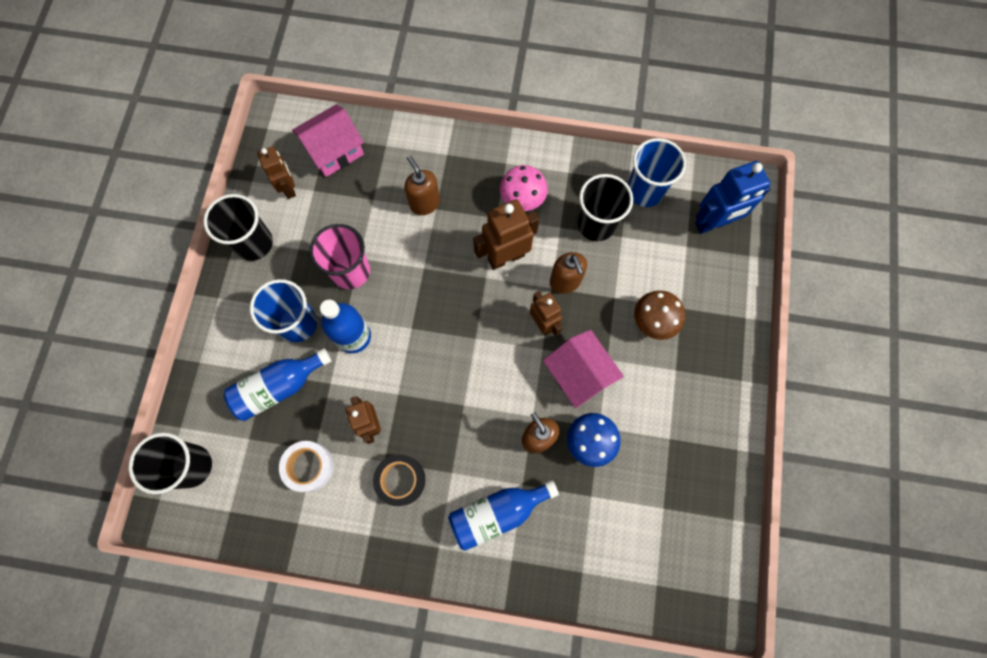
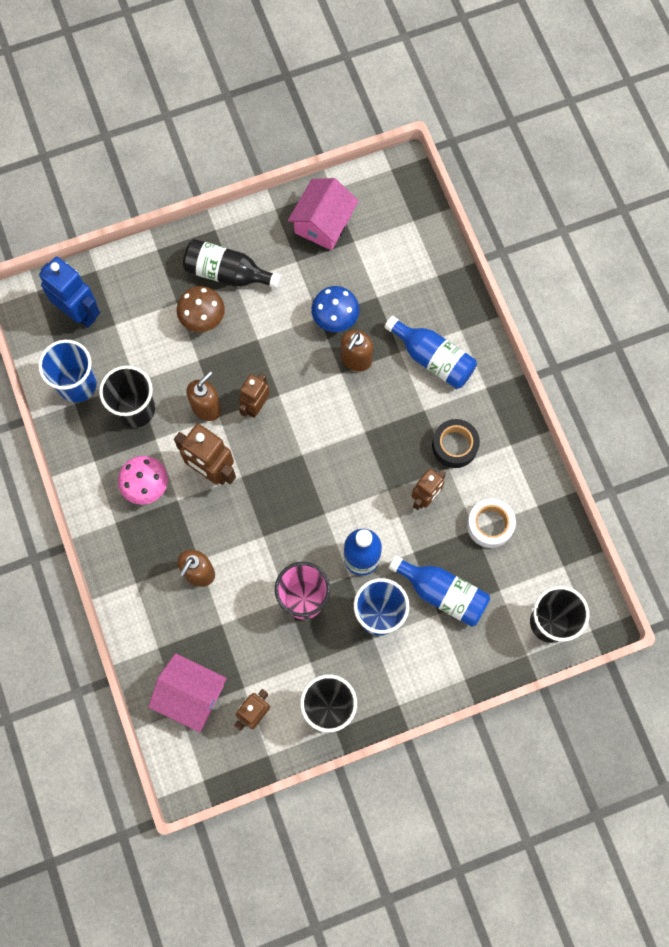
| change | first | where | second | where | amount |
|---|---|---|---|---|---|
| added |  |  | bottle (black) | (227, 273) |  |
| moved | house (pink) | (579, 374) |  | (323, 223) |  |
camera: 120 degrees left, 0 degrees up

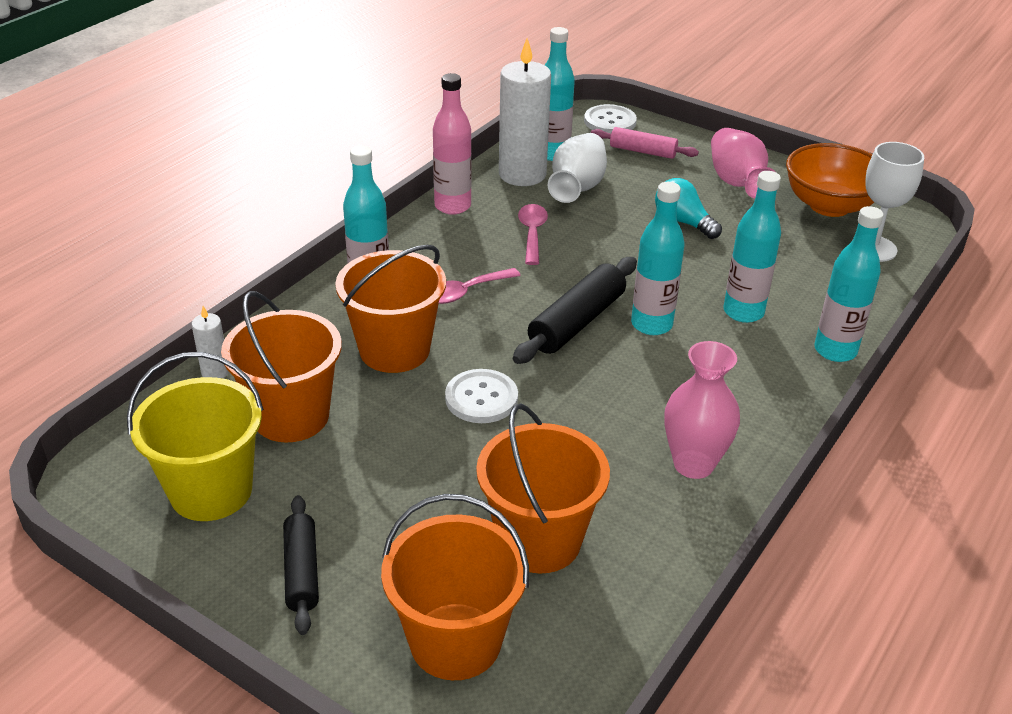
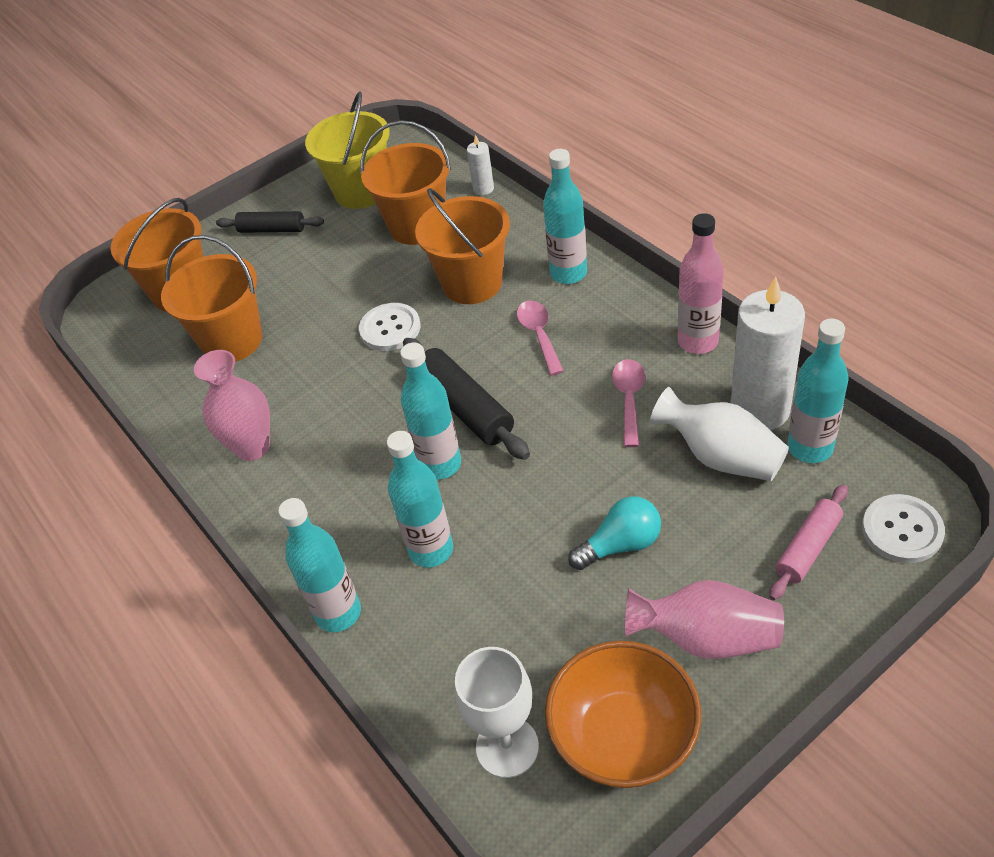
| change | first | where | second | where | amount |
|---|---|---|---|---|---|
| turned | spoon (pink) | (532, 233) |  | (629, 399) | 105 degrees counterclockwise |
camera: 115 degrees right, 10 degrees up

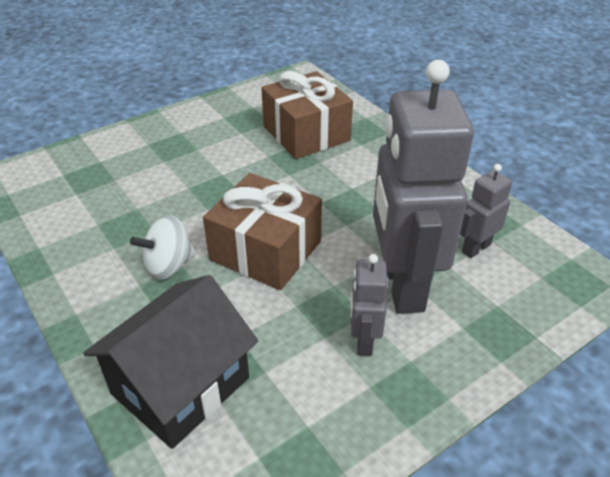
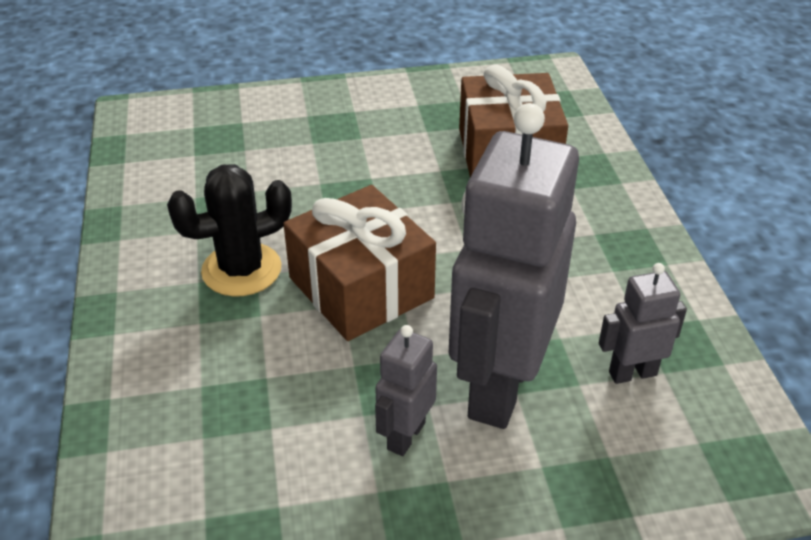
| change | first | where | second | where | amount |
|---|---|---|---|---|---|
| replaced | spinning top (white) | (168, 265) | cactus (black) | (241, 270) |  |
| removed | house (black) | (180, 385) |  |  |  |
camera: 25 degrees right, 0 degrees up

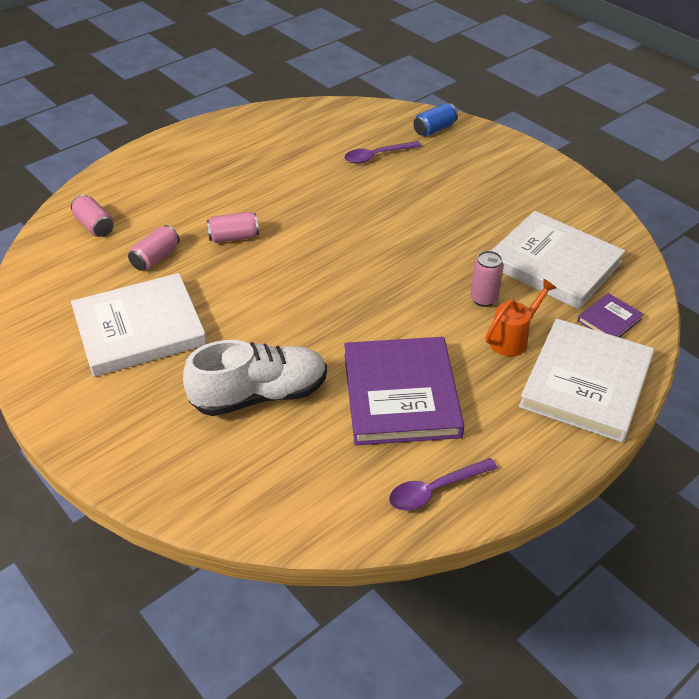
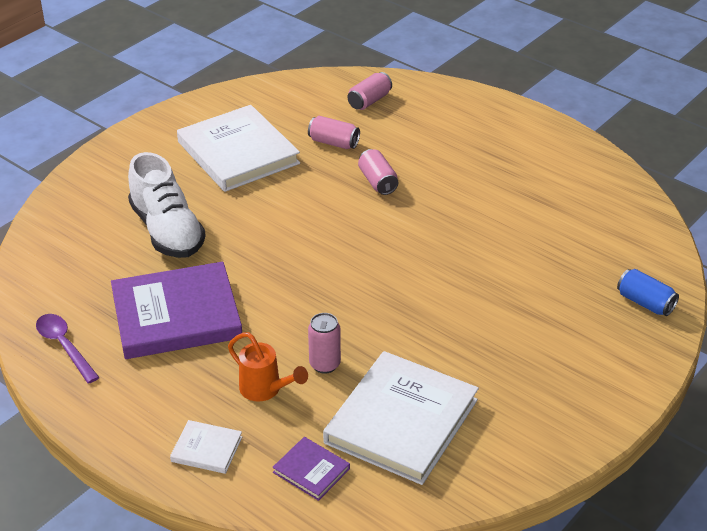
| change | first | where | second | where | amount |
|---|---|---|---|---|---|
| resized | book (white) | (586, 383) |  | (206, 449) | x0.45 |
| removed | spoon (purple) | (377, 156) |  |  |  |
camera: 80 degrees right, 5 degrees down

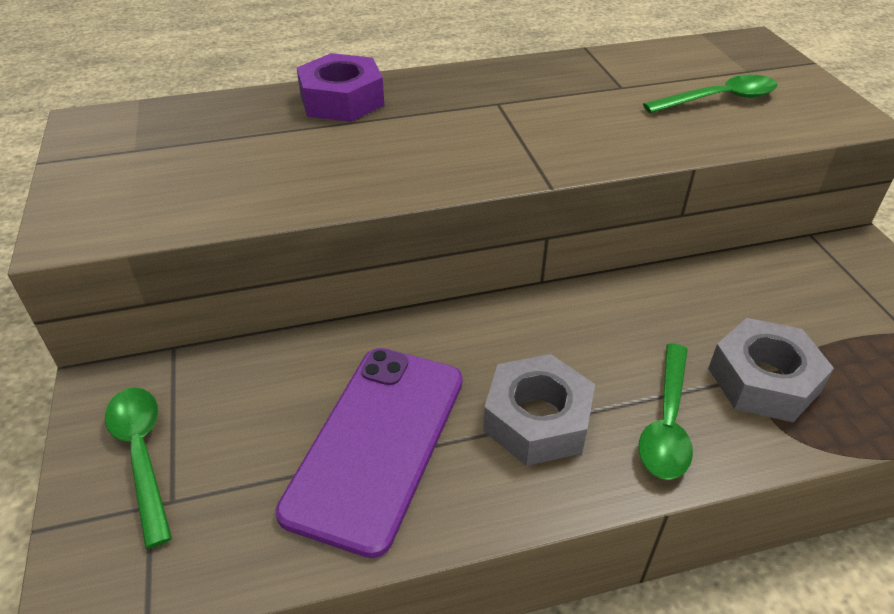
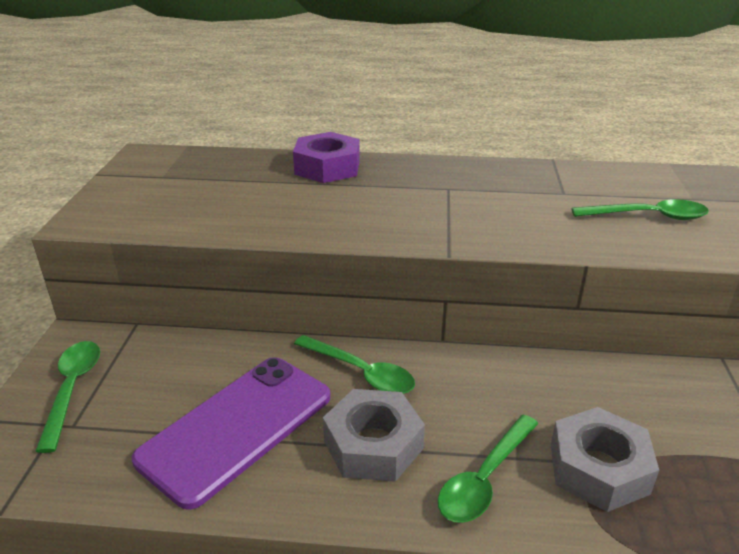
| change | first | where | second | where | amount |
|---|---|---|---|---|---|
| added |  |  | spoon (green) | (361, 373) |  |
camera: 20 degrees right, 10 degrees down

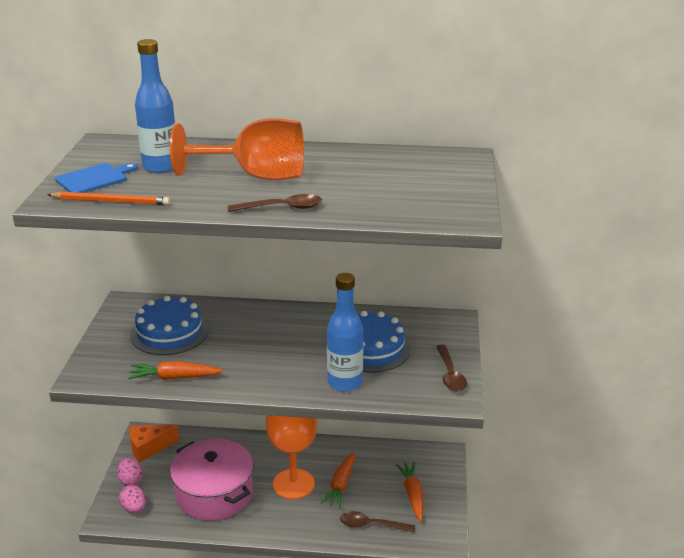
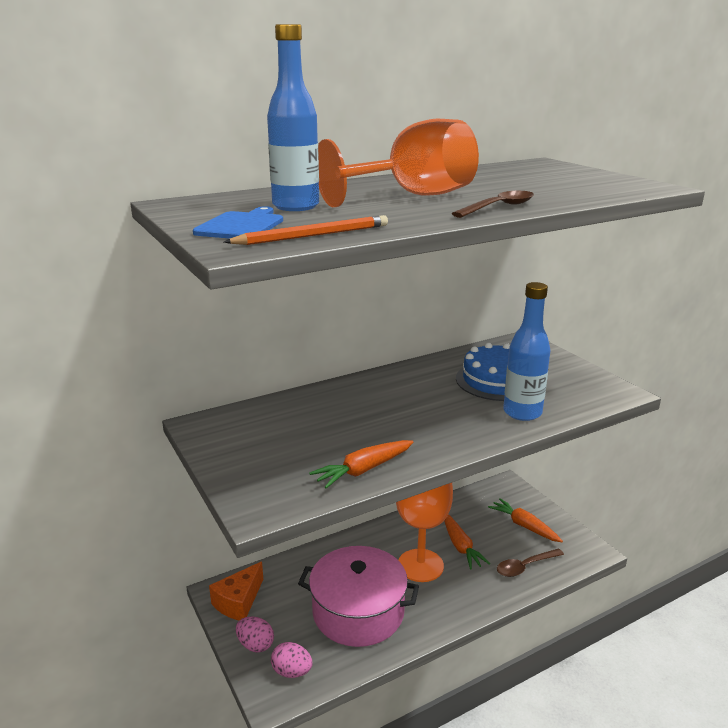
| change | first | where | second | where | amount |
|---|---|---|---|---|---|
| removed | cake (blue) | (169, 332) |  |  |  |
| removed | spoon (brown) | (450, 374) |  |  |  |
camera: 35 degrees left, 5 degrees down

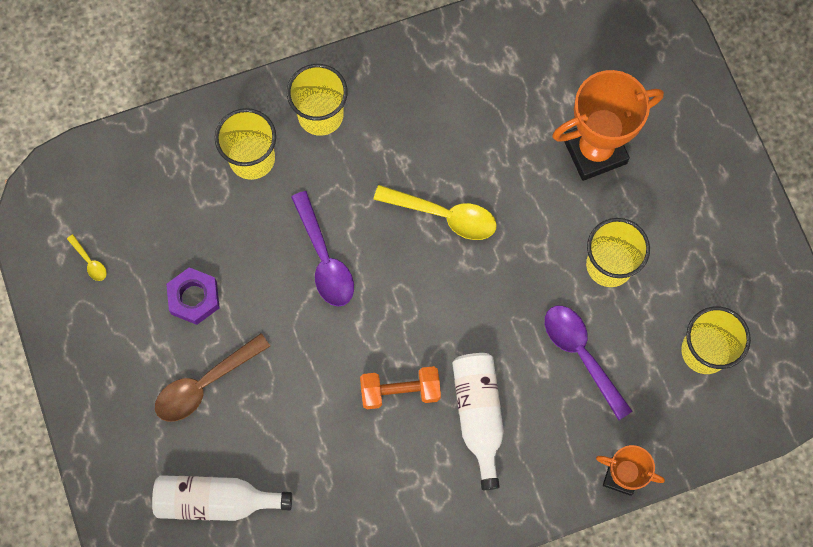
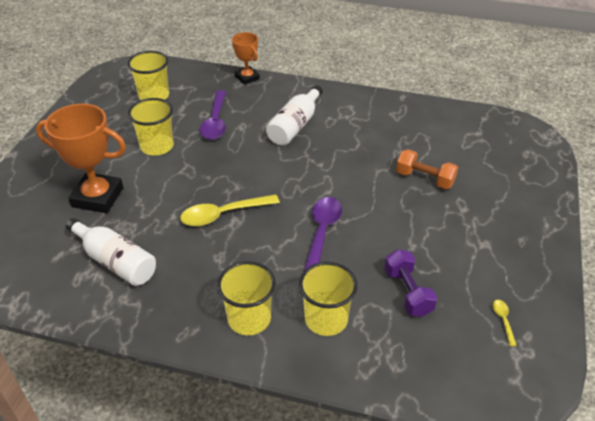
| change | first | where | second | where | amount |
|---|---|---|---|---|---|
| moved | bottle (white) | (215, 500) |  | (115, 262) |  |
| turned | spoon (yellow) | (444, 215) |  | (223, 214) | 75 degrees counterclockwise |
| added |  |  | dumbbell (purple) | (407, 292) |  |
| moved | dumbbell (orange) | (400, 391) |  | (424, 179) |  |
| removed | spoon (brown) | (205, 384) |  |  |  |
| removed | nut (purple) | (194, 298) |  |  |  |
camera: 145 degrees left, 30 degrees down

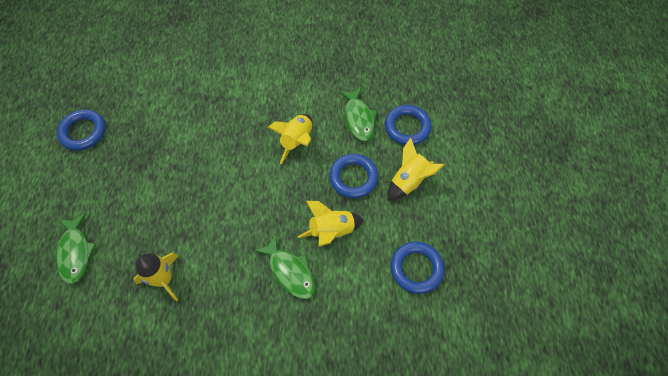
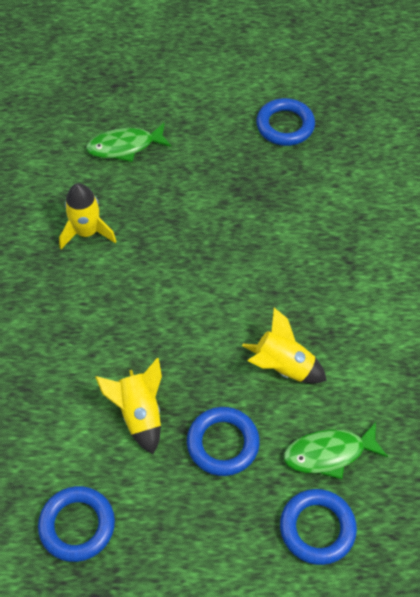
| change | first | where | second | where | amount |
|---|---|---|---|---|---|
| removed | fish (green) | (290, 271) |  |  |  |
| removed | rocket (yellow) | (409, 181) |  |  |  |
camera: 90 degrees right, 5 degrees down

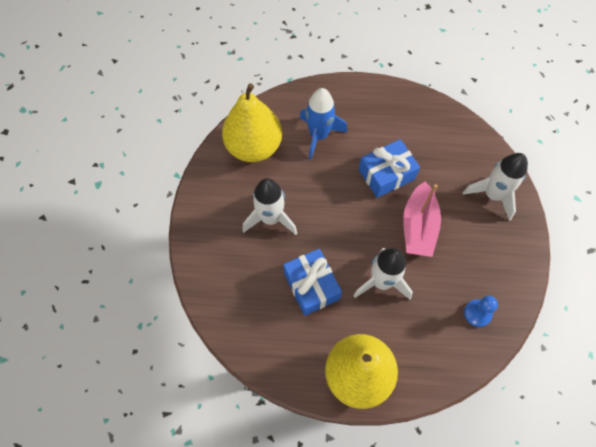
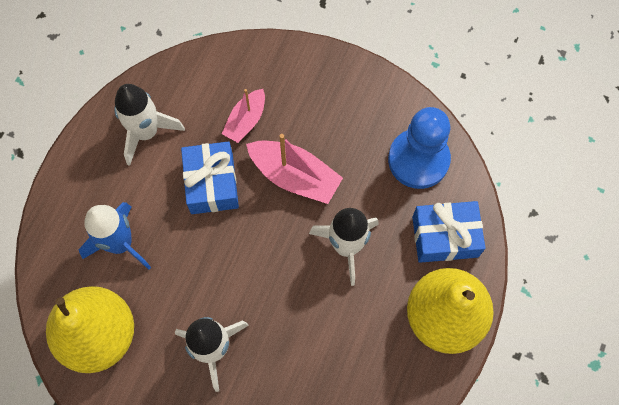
| change | first | where | second | where | amount |
|---|---|---|---|---|---|
| moved | rocket (white) | (492, 195) |  | (146, 132) |  |
| added |  |  | boat (pink) | (246, 121) |  |
| resized | pawn (blue) | (477, 313) |  | (418, 160) | x1.94 |
| moved | gift (blue) | (311, 286) |  | (445, 236) |  |
camera: 70 degrees left, 5 degrees up

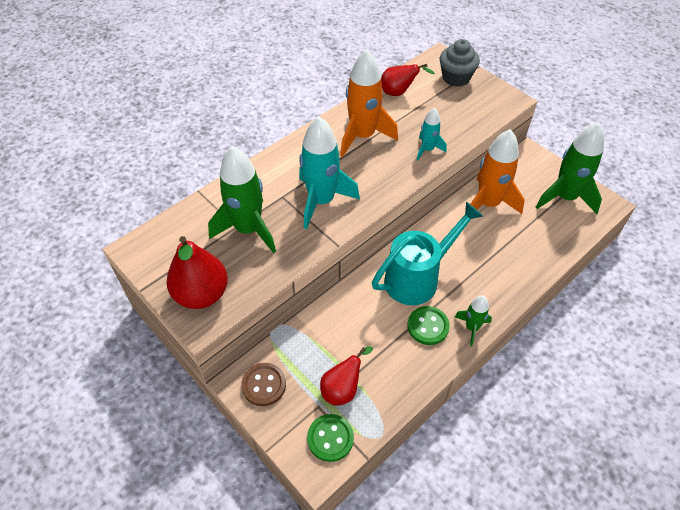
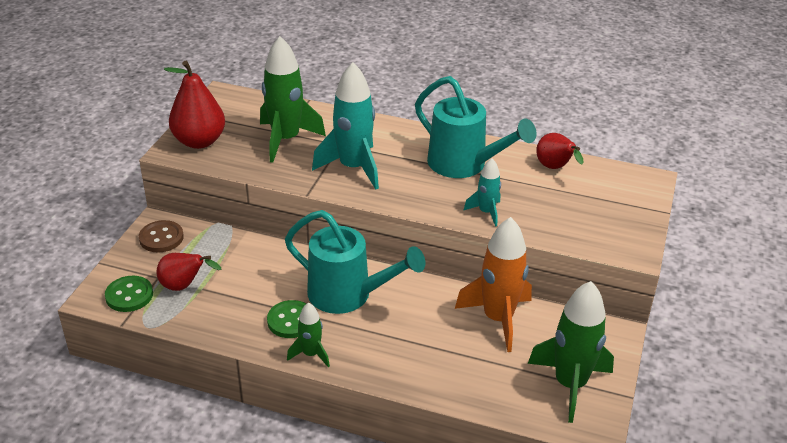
| change | first | where | second | where | amount |
|---|---|---|---|---|---|
| replaced | rocket (orange) | (363, 136) | watering can (turquoise) | (464, 165) |  |
| removed | cupcake (grey) | (456, 78) |  |  |  |
camera: 60 degrees right, 15 degrees down

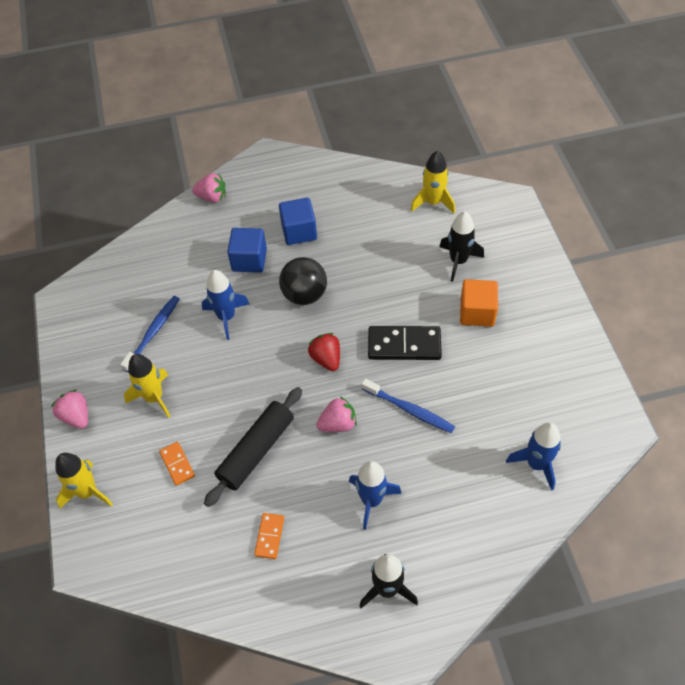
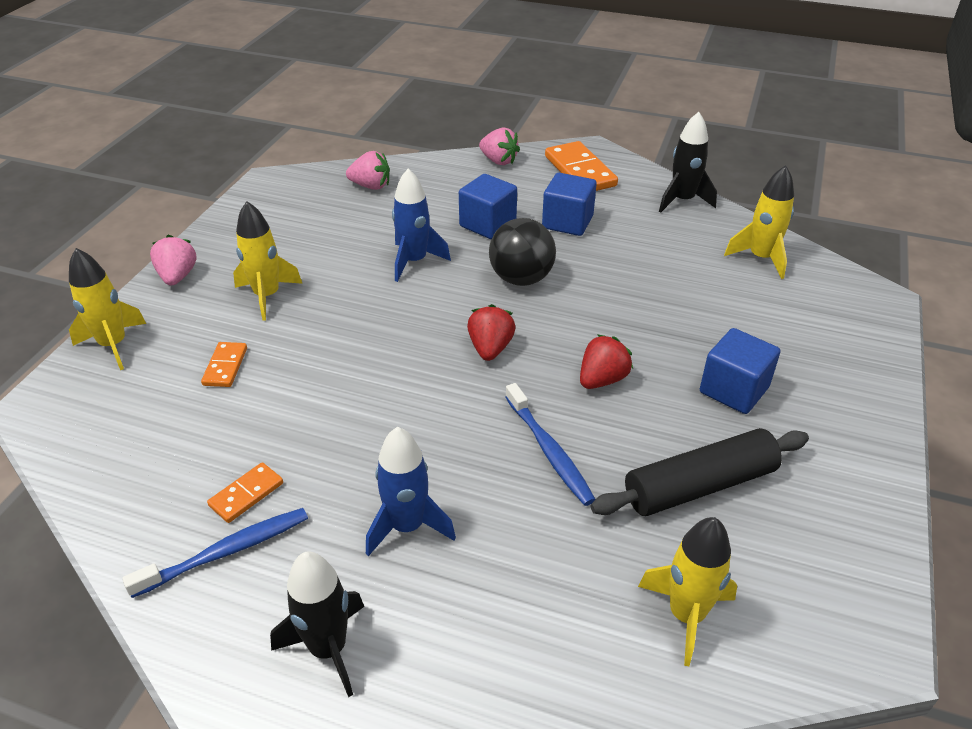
| change | first | where | second | where | amount |
|---|---|---|---|---|---|
| moved | toothbrush (blue) | (153, 332) |  | (226, 552) |  |
| moved | strawberry (pink) | (338, 424) |  | (371, 186) |  |
| added |  |  | domino (orange) | (580, 171) |  |
| replaced | domino (black) | (404, 345) | strawberry (red) | (602, 379) |  |
| moved | rolling pin (black) | (256, 450) |  | (699, 485) |  |
| recoloured | rocket (blue) | (536, 464) | rocket (yellow) | (686, 615) |  |
| moved | rocket (black) | (458, 261) |  | (682, 200) |  |
| recoloured | cube (orange) | (477, 312) | cube (blue) | (734, 390) |  |
camera: 30 degrees right, 15 degrees down

